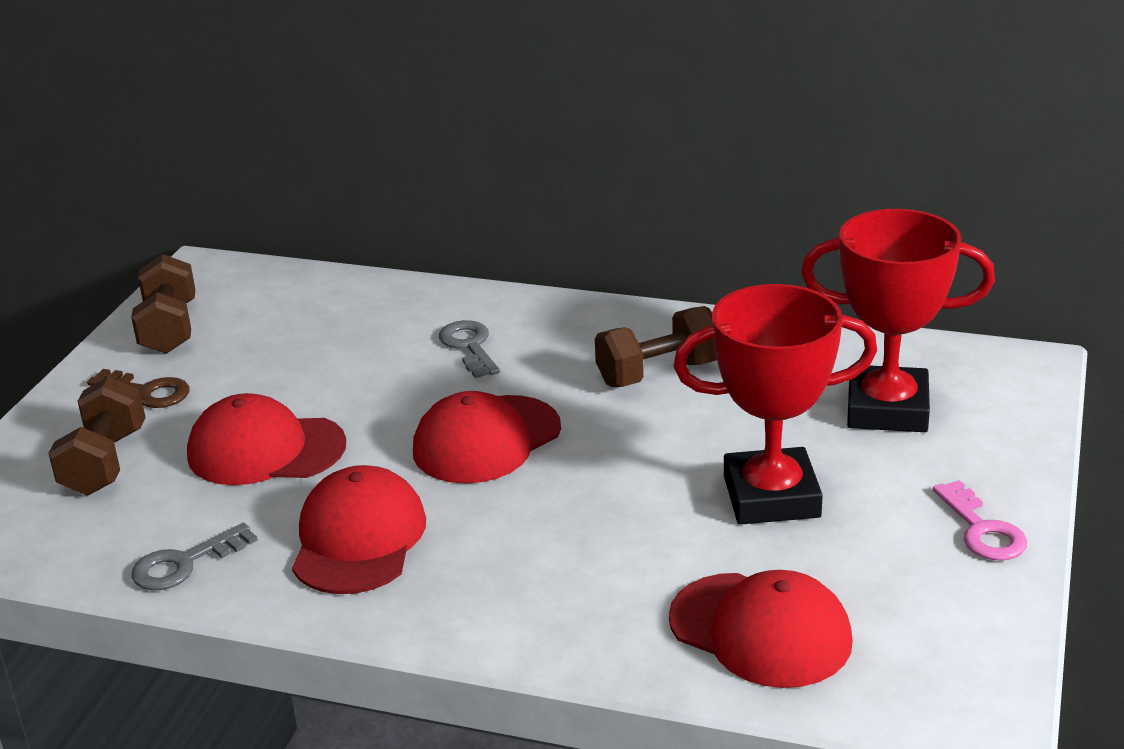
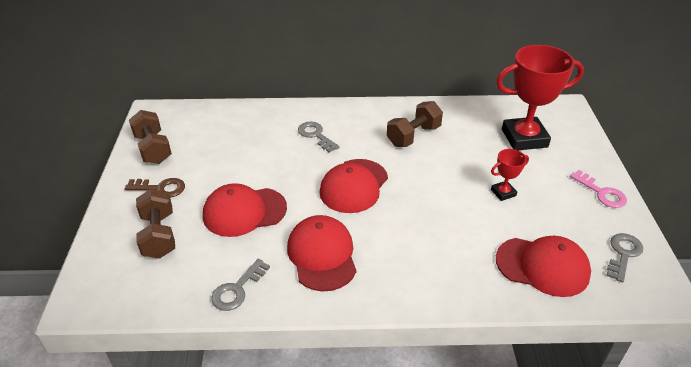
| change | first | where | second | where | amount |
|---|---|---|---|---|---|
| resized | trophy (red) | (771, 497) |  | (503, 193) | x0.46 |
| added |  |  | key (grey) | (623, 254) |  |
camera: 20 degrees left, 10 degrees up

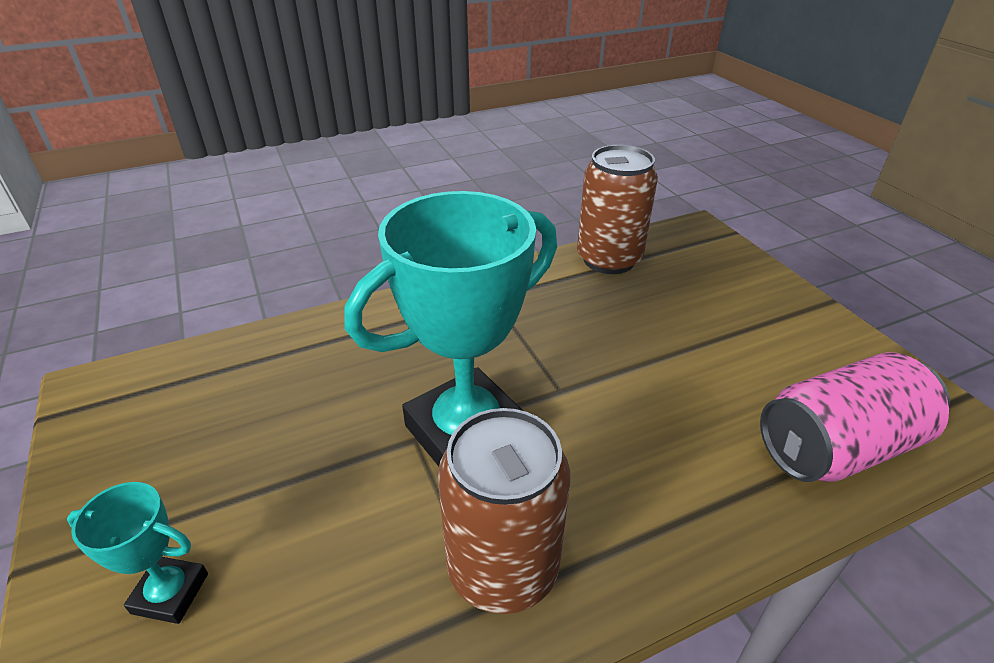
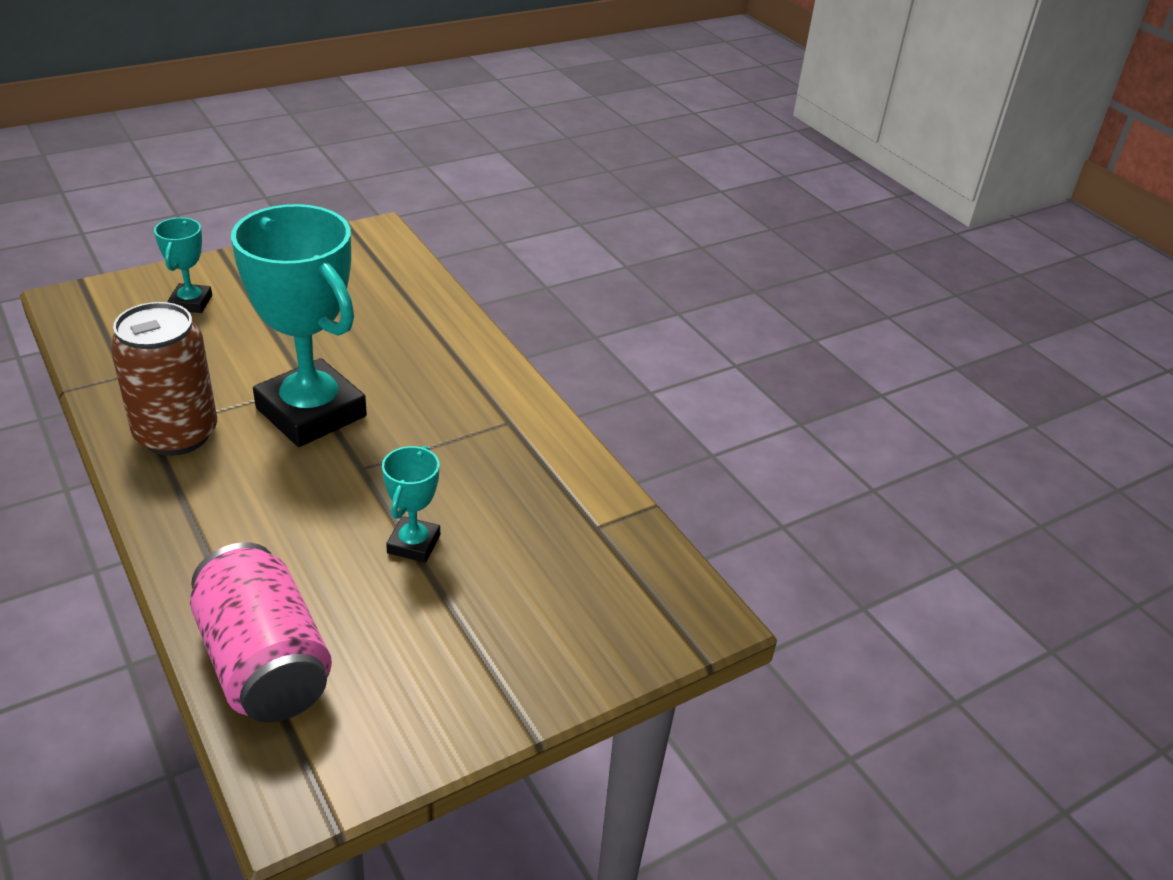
| change | first | where | second | where | amount |
|---|---|---|---|---|---|
| added |  |  | trophy (turquoise) | (413, 544) |  |
| removed | can (brown) | (609, 259) |  |  |  |
camera: 80 degrees right, 0 degrees up

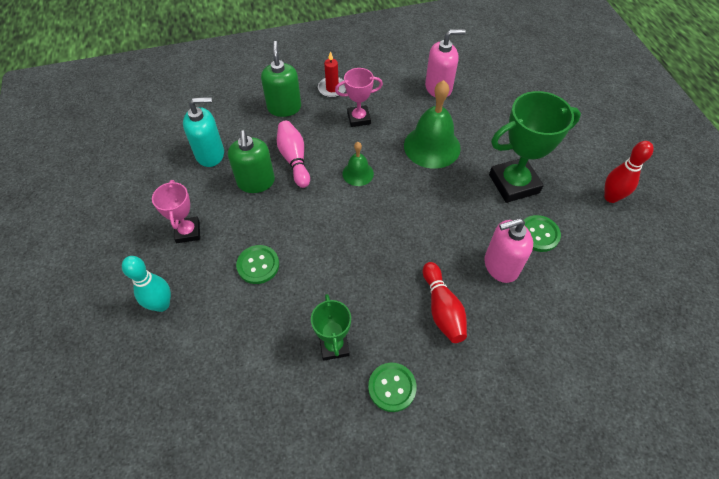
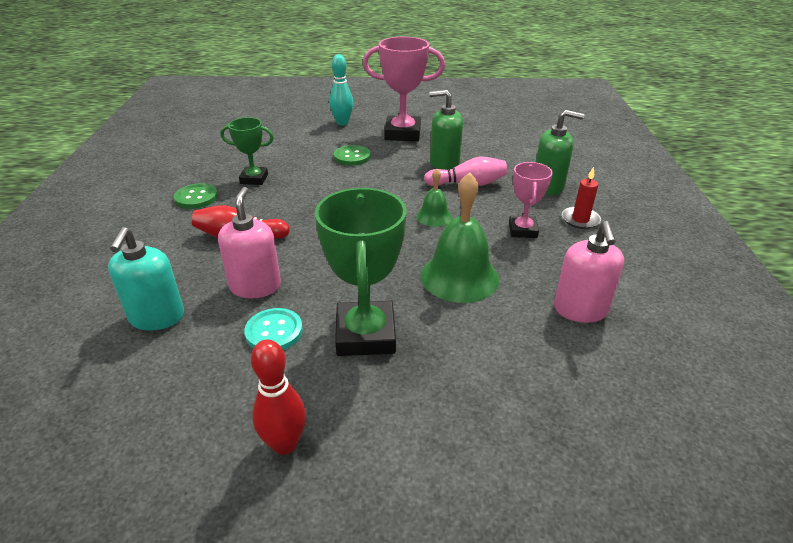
| change | first | where | second | where | amount |
|---|---|---|---|---|---|
| moved | soap dispenser (turquoise) | (210, 154) |  | (157, 317) |  |
| recoloured | button (green) | (538, 234) | button (turquoise) | (274, 332) |  |
| resized | trophy (pink) | (188, 232) |  | (402, 133) | x1.72 |
camera: 105 degrees right, 20 degrees down

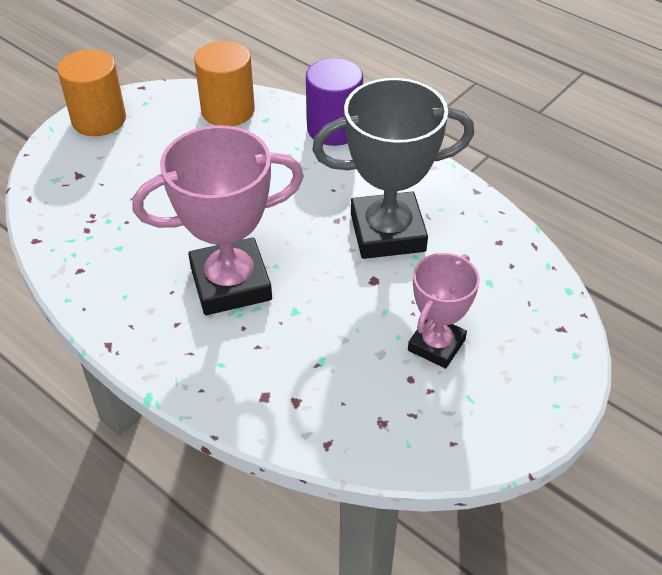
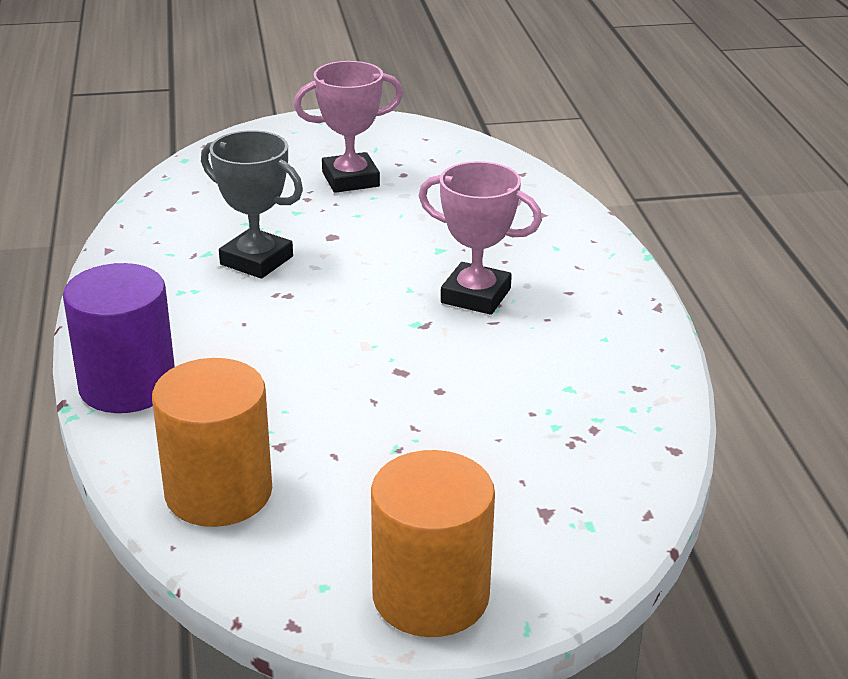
| change | first | where | second | where | amount |
|---|---|---|---|---|---|
| resized | trophy (grey) | (387, 232) |  | (256, 260) | x0.60 |
| resized | trophy (pink) | (231, 283) |  | (476, 296) | x0.60 |
camera: 140 degrees left, 15 degrees down

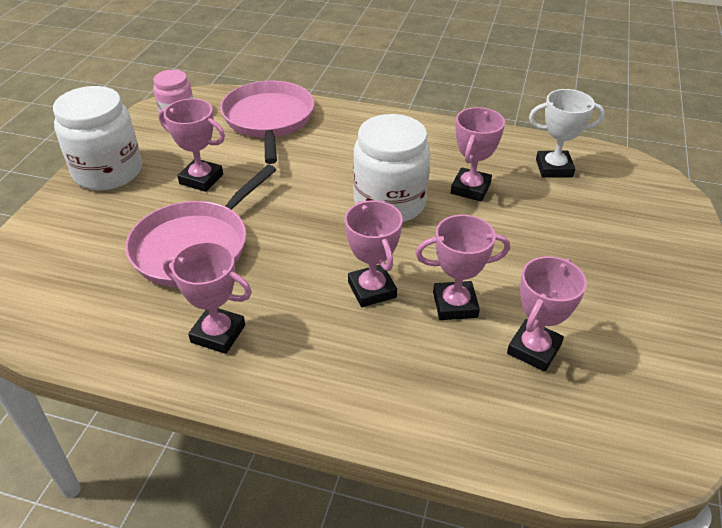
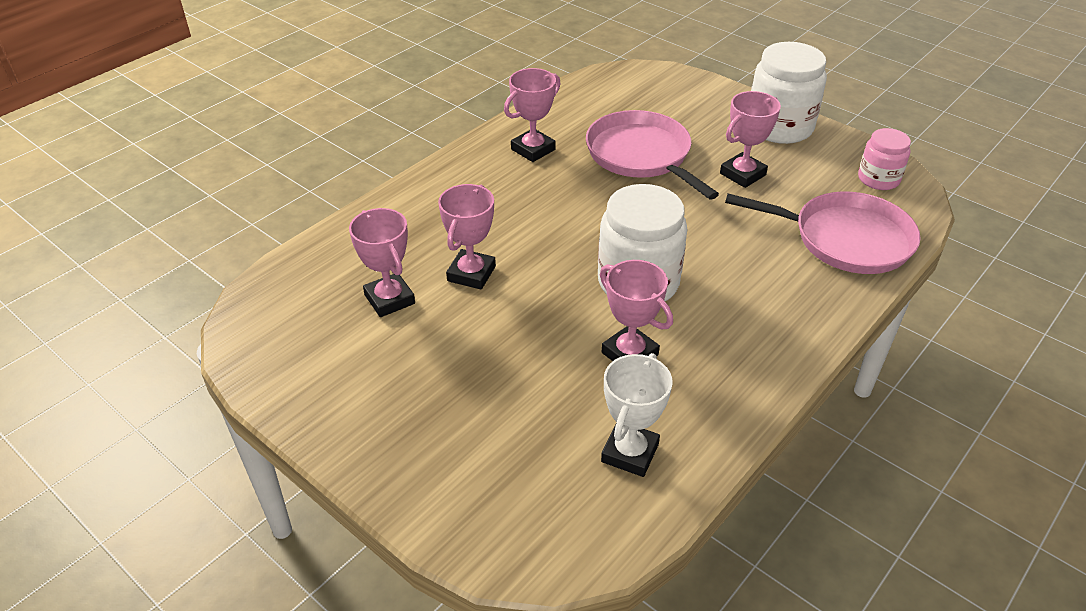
| change | first | where | second | where | amount |
|---|---|---|---|---|---|
| removed | trophy (pink) | (372, 290) |  |  |  |
camera: 115 degrees right, 0 degrees up

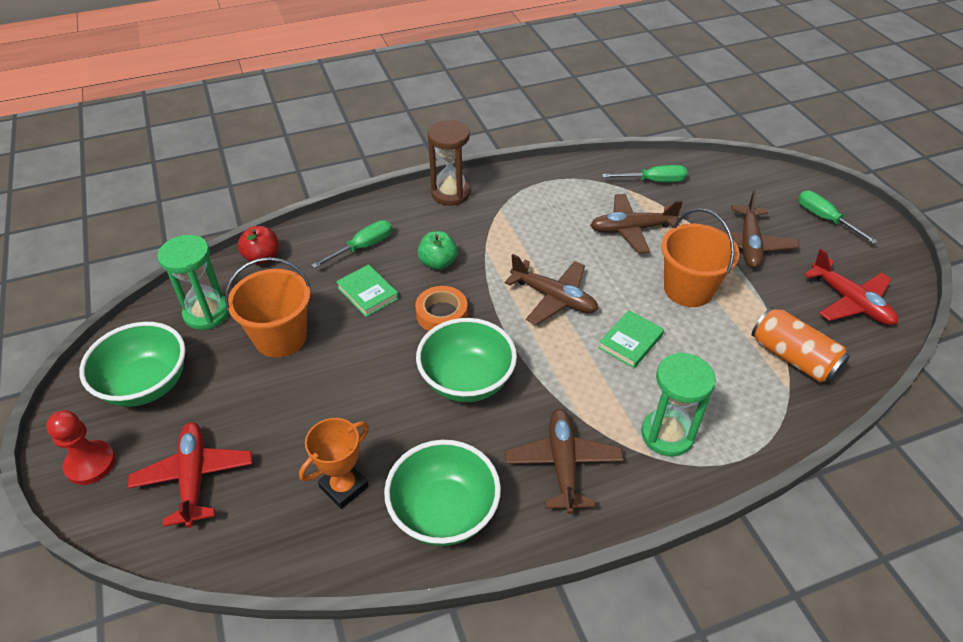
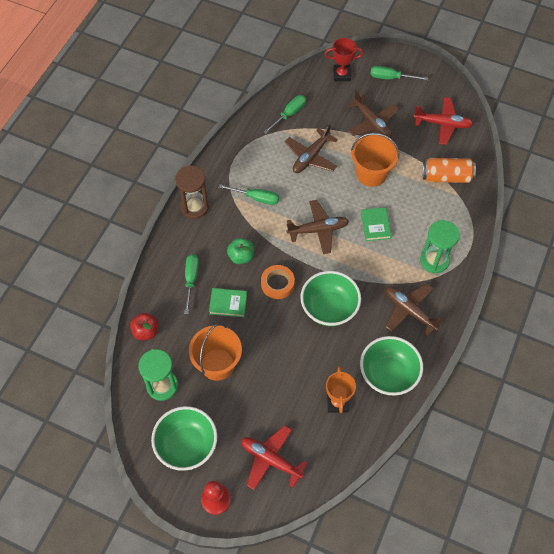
| change | first | where | second | where | amount |
|---|---|---|---|---|---|
| added |  |  | screwdriver (green) | (256, 198) |  |
| added |  |  | trophy (red) | (341, 75) |  |
camera: 45 degrees left, 15 degrees up

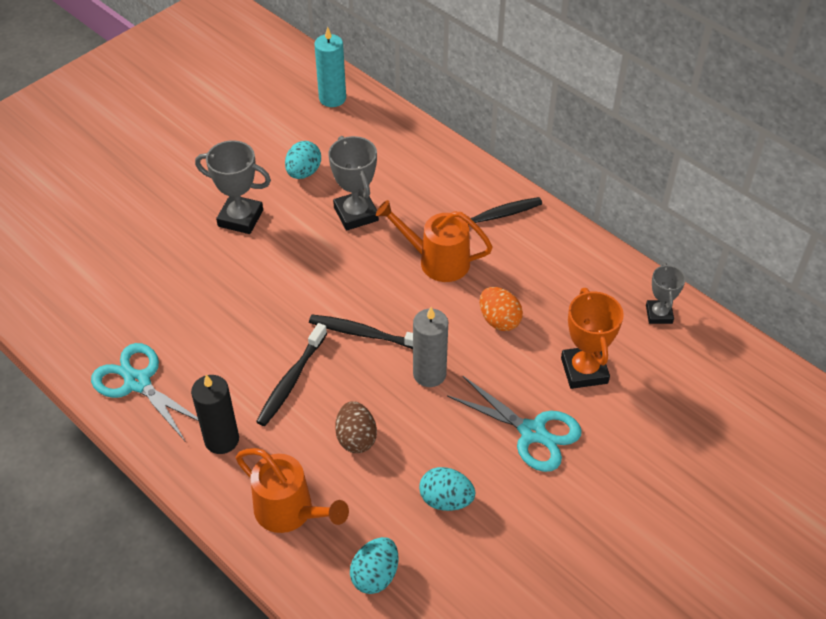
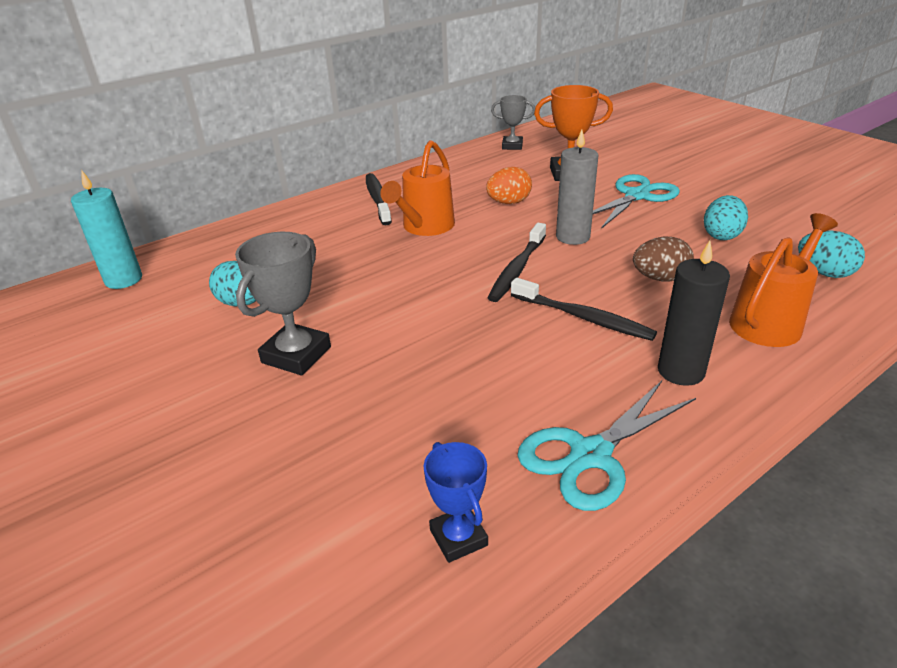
| change | first | where | second | where | amount |
|---|---|---|---|---|---|
| added |  |  | trophy (blue) | (458, 537) |  |
| removed | trophy (grey) | (356, 214) |  |  |  |
camera: 80 degrees left, 15 degrees down

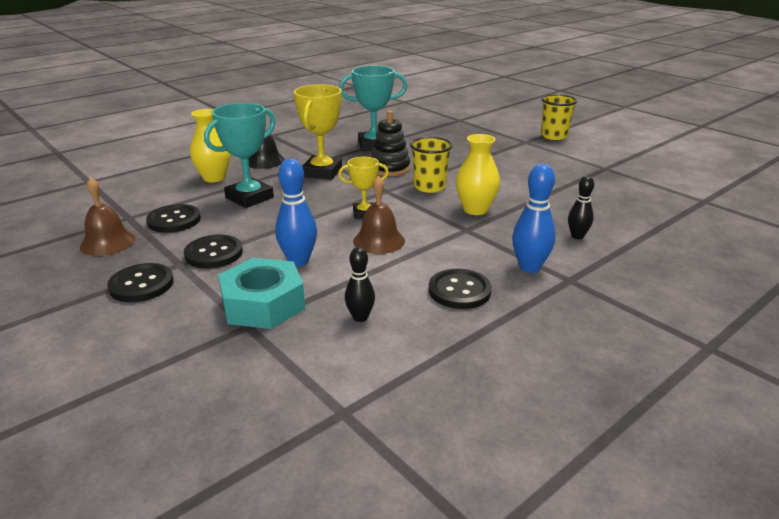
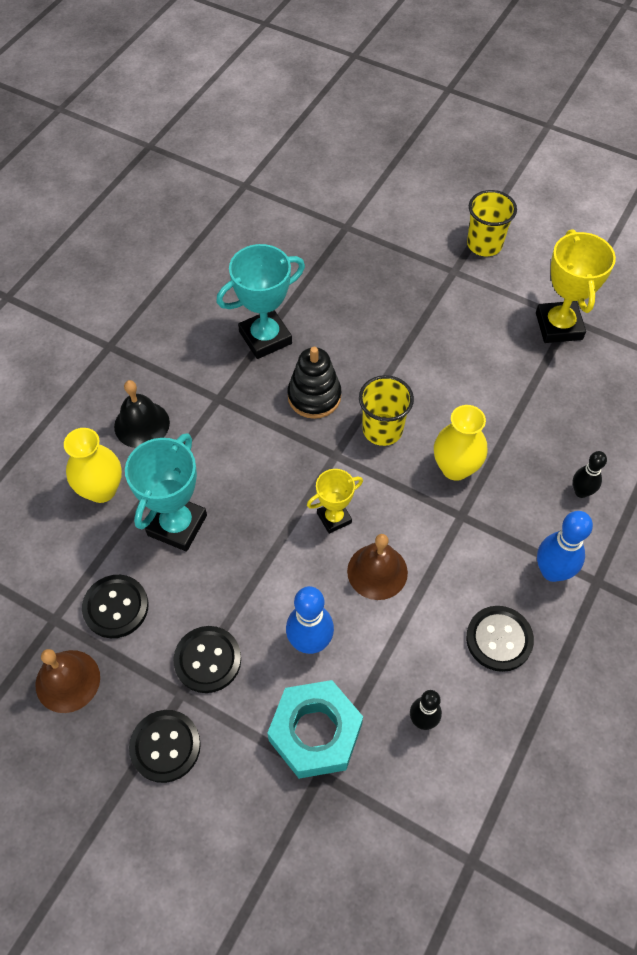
| change | first | where | second | where | amount |
|---|---|---|---|---|---|
| moved | trophy (yellow) | (322, 172) |  | (558, 326) |  |
camera: 20 degrees left, 30 degrees up

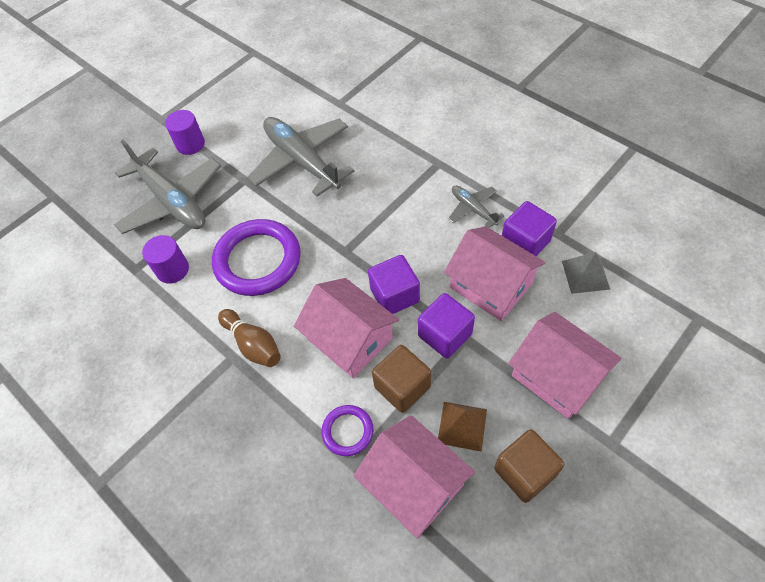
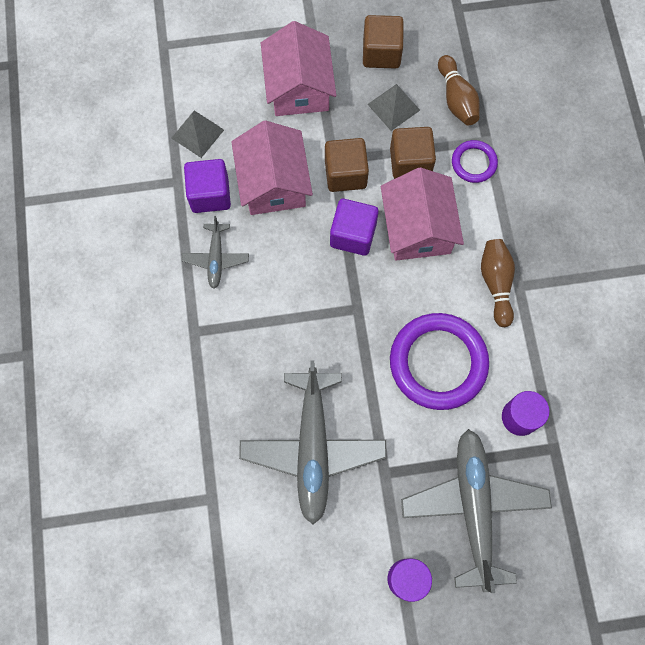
| change | first | where | second | where | amount |
|---|---|---|---|---|---|
| recoloured | cube (purple) | (445, 335) | cube (brown) | (345, 174) |  |
| recoloured | pyramid (brown) | (462, 426) | pyramid (grey) | (393, 107) |  |
| replaced | house (pink) | (414, 483) | bowling pin (brown) | (456, 99) |  |
camera: 145 degrees left, 15 degrees up

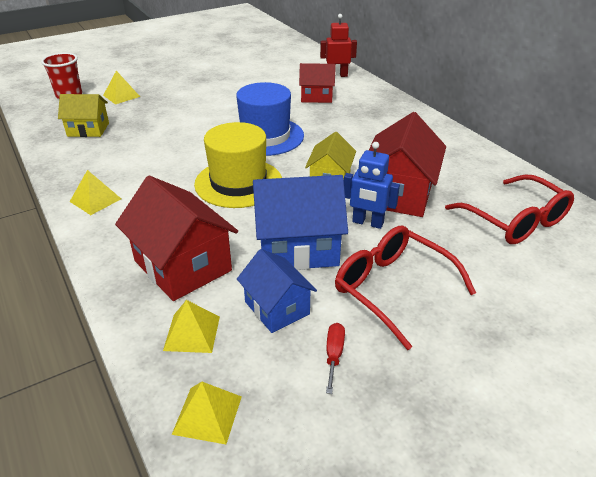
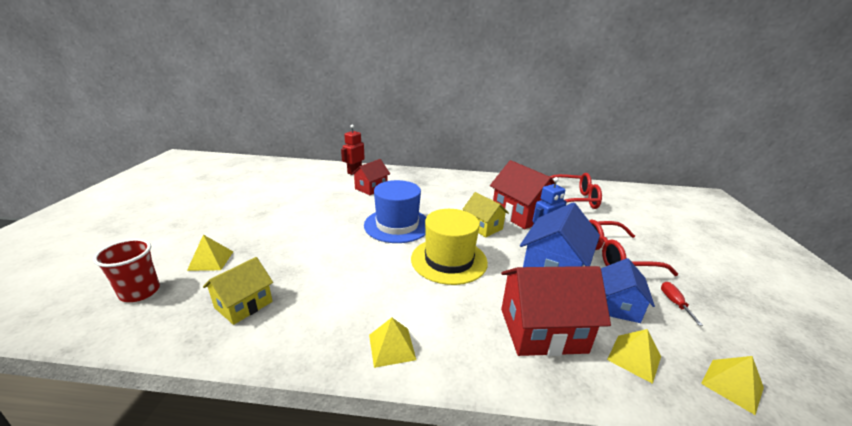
| change | first | where | second | where | amount |
|---|---|---|---|---|---|
| turned | house (blue) | (277, 308) |  | (618, 305) | 75 degrees counterclockwise |
| turned | screwdriver (red) | (334, 355) |  | (674, 303) | 45 degrees clockwise |
camera: 55 degrees left, 10 degrees down

